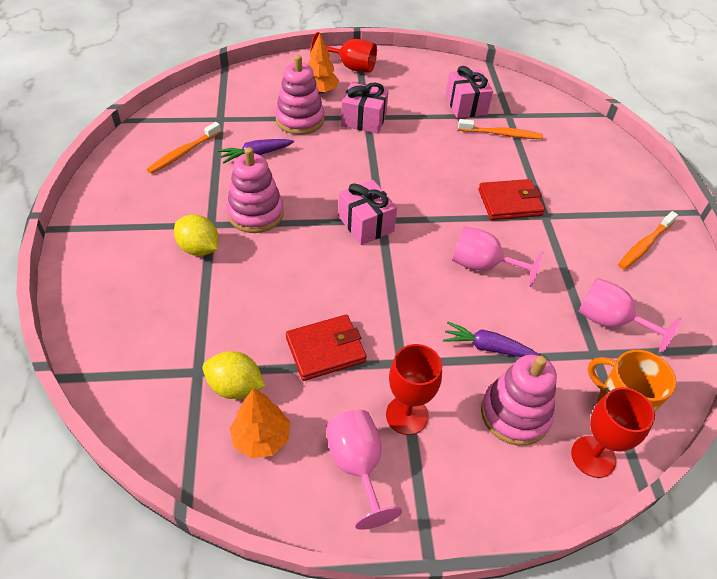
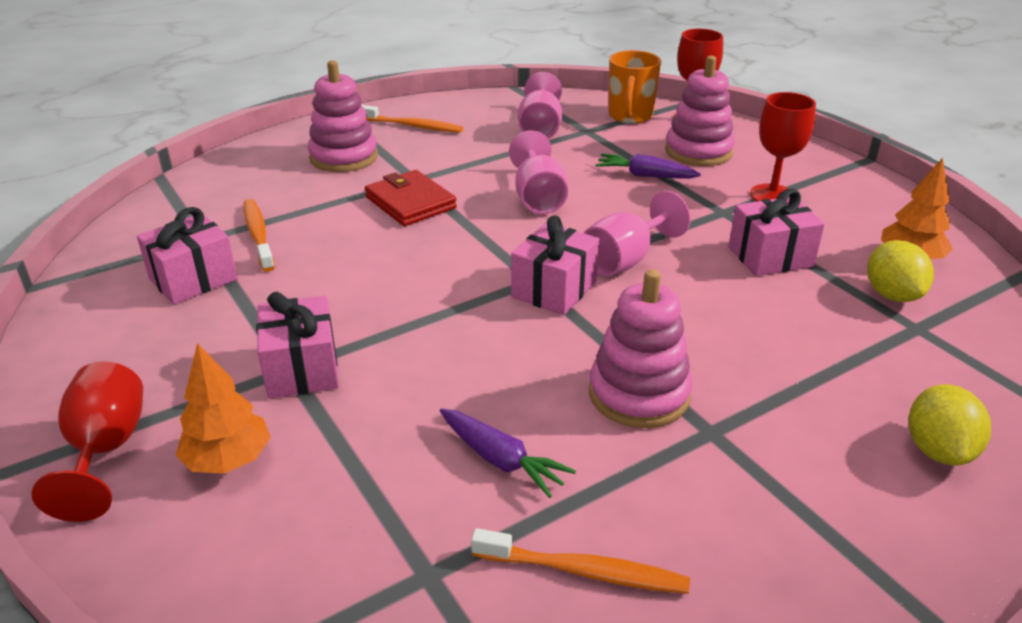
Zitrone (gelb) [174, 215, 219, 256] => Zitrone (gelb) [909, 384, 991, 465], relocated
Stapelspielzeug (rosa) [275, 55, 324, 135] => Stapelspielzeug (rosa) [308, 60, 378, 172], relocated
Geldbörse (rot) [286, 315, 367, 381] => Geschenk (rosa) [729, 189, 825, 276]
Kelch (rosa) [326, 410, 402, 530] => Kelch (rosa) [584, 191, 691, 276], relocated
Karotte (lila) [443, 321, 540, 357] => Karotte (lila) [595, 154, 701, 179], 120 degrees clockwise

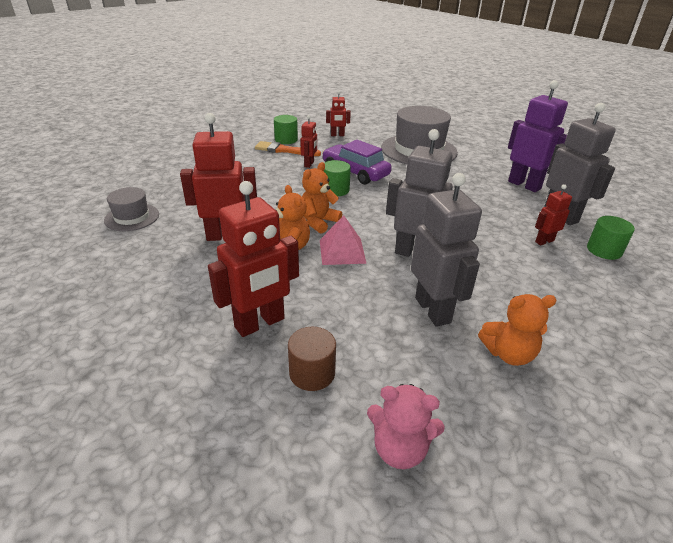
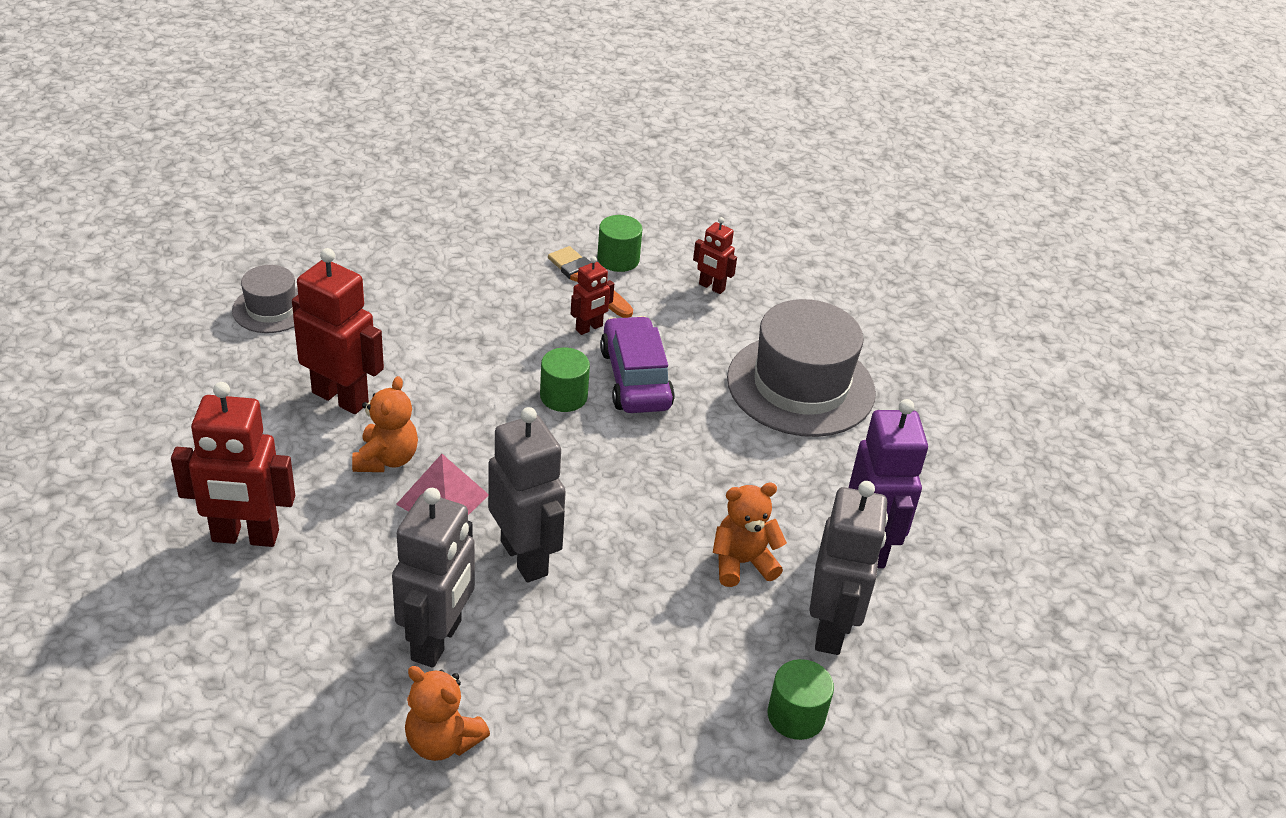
Vollzylinder (braun) [288, 327, 336, 391] => nothing
Teddybär (orange) [302, 162, 342, 234] => Teddybär (orange) [713, 483, 787, 587], relocated
Teddybär (rosa) [367, 384, 445, 469] => nothing
Roboter (rot) [535, 184, 572, 245] => nothing

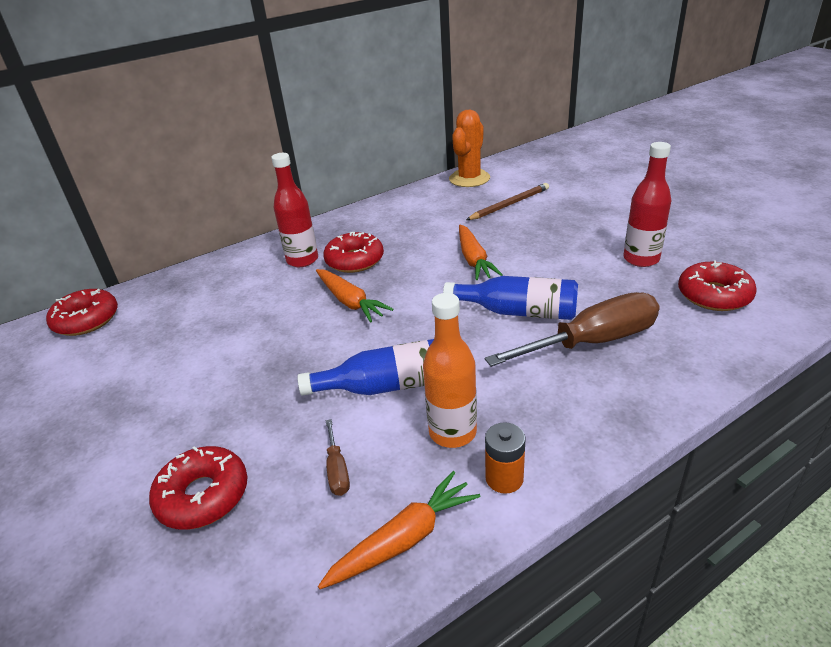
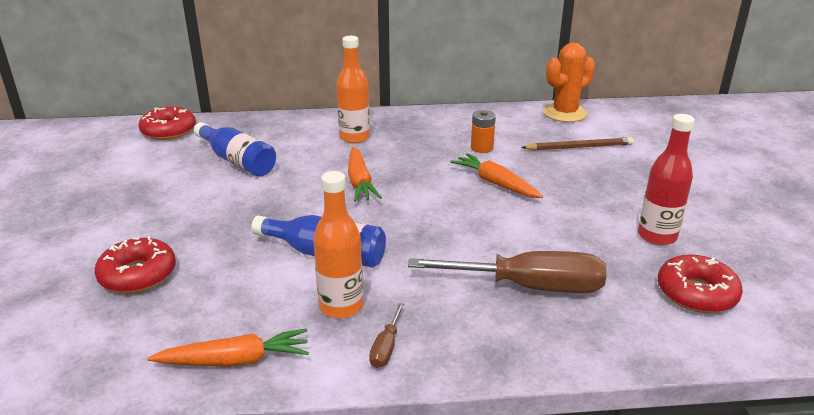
Flasche (rot) [271, 153, 318, 267] => Flasche (orange) [337, 36, 370, 143]
Donut (rot) [323, 232, 384, 273] => nothing
Schraubenzieher (braun) [326, 419, 350, 496] => Schraubenzieher (braun) [369, 303, 404, 368], relocated
Flasche (blau) [443, 276, 578, 320] => Flasche (blau) [194, 122, 276, 177], relocated
Karotte (orange) [459, 224, 503, 280] => Karotte (orange) [450, 153, 543, 198], 120 degrees clockwise
Batterie (orange) [485, 422, 526, 494] => Batterie (orange) [471, 110, 496, 153], relocated

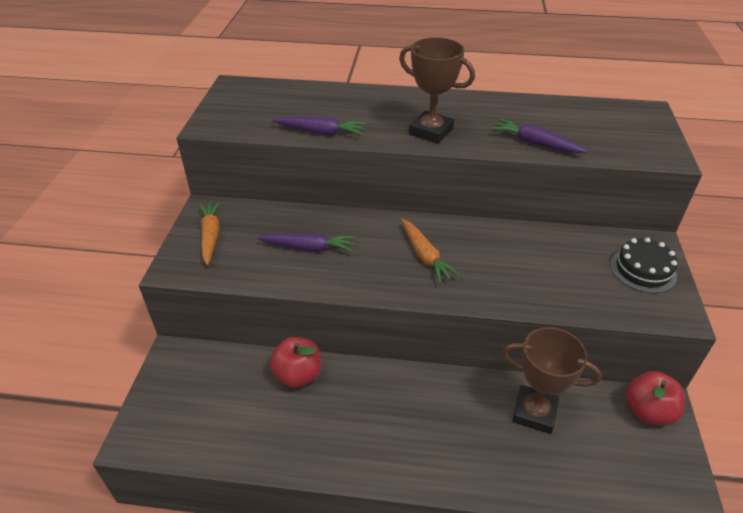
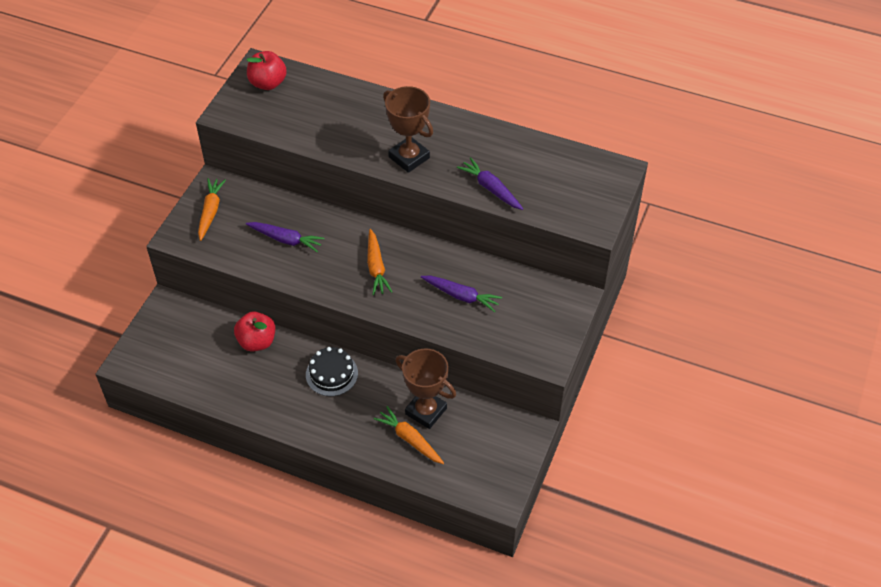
Karotte (lila) [272, 116, 366, 135] => Karotte (lila) [421, 276, 502, 312], relocated
Kuchen (schwarz) [610, 237, 678, 293] => Kuchen (schwarz) [306, 347, 358, 396], relocated
Apfel (rot) [626, 371, 685, 425] => Apfel (rot) [247, 51, 287, 90], relocated
nothing => Karotte (orange) [374, 406, 444, 464]

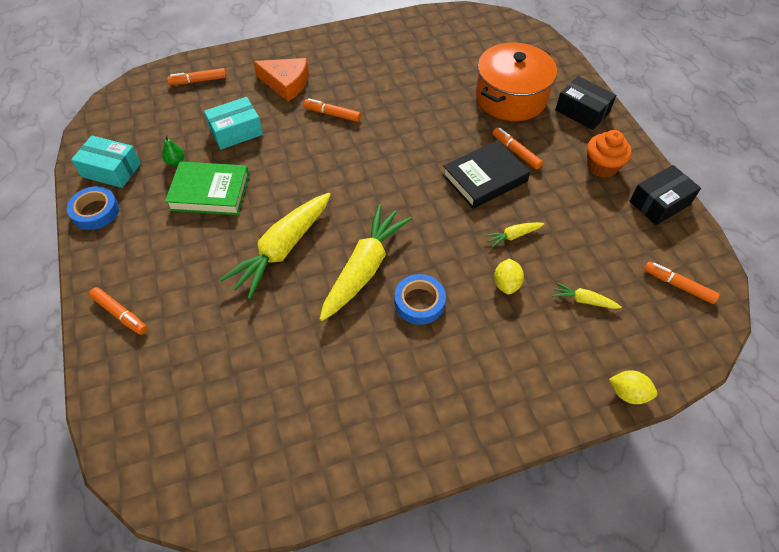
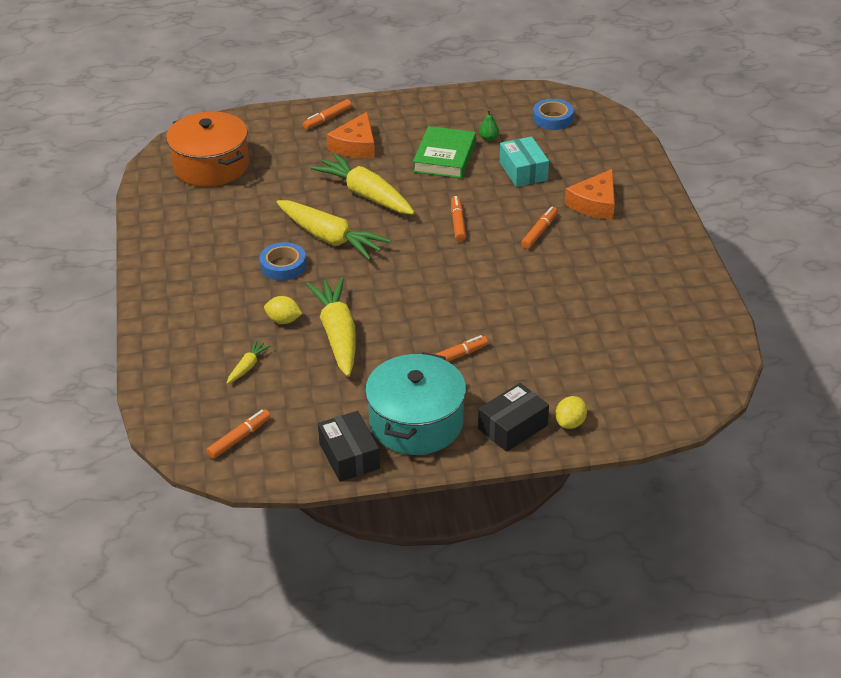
Klebeband (blau) [67, 186, 119, 230] => Klebeband (blau) [533, 99, 574, 130], relocated
Schachtel (türkis) [71, 135, 141, 188] => nothing
Filzstift (orange) [167, 68, 226, 85] => Filzstift (orange) [451, 196, 466, 242], relocated
Buch (schwarz) [442, 140, 530, 209] => nothing
Kochtopf (orange) [476, 43, 557, 121] => Kochtopf (orange) [166, 111, 249, 187], relocated
Karotte (gelb) [484, 222, 545, 248] => Karotte (gelb) [306, 277, 356, 377], x2.25
Muffin (orange) [587, 130, 632, 178] => Kochtopf (türkis) [365, 352, 466, 455]
Zitrone (gelb) [609, 370, 657, 404] => Zitrone (gelb) [555, 396, 587, 429], relocated
nothing => Käse (orange) [327, 112, 375, 158]

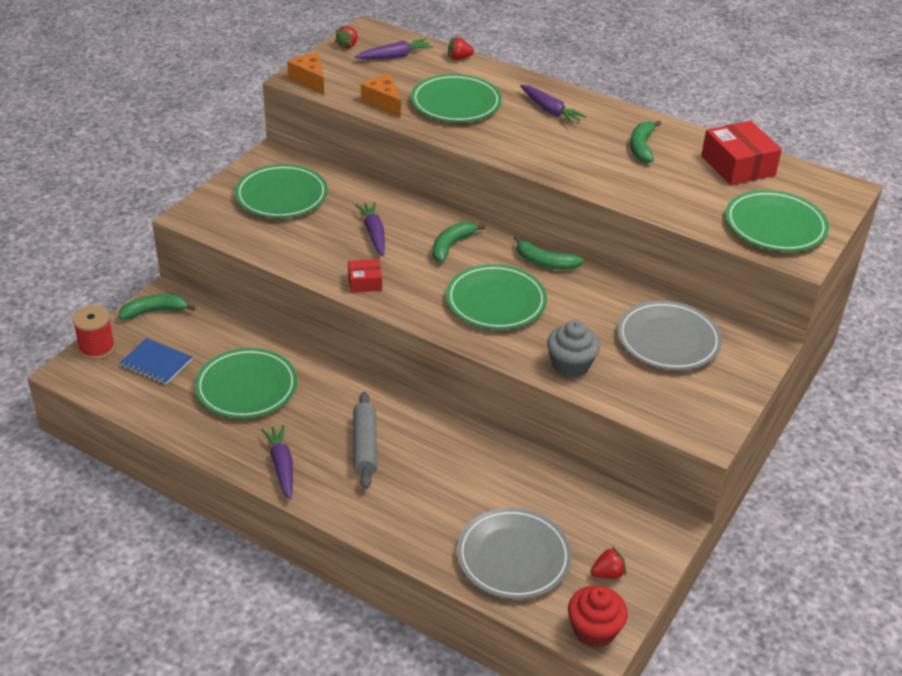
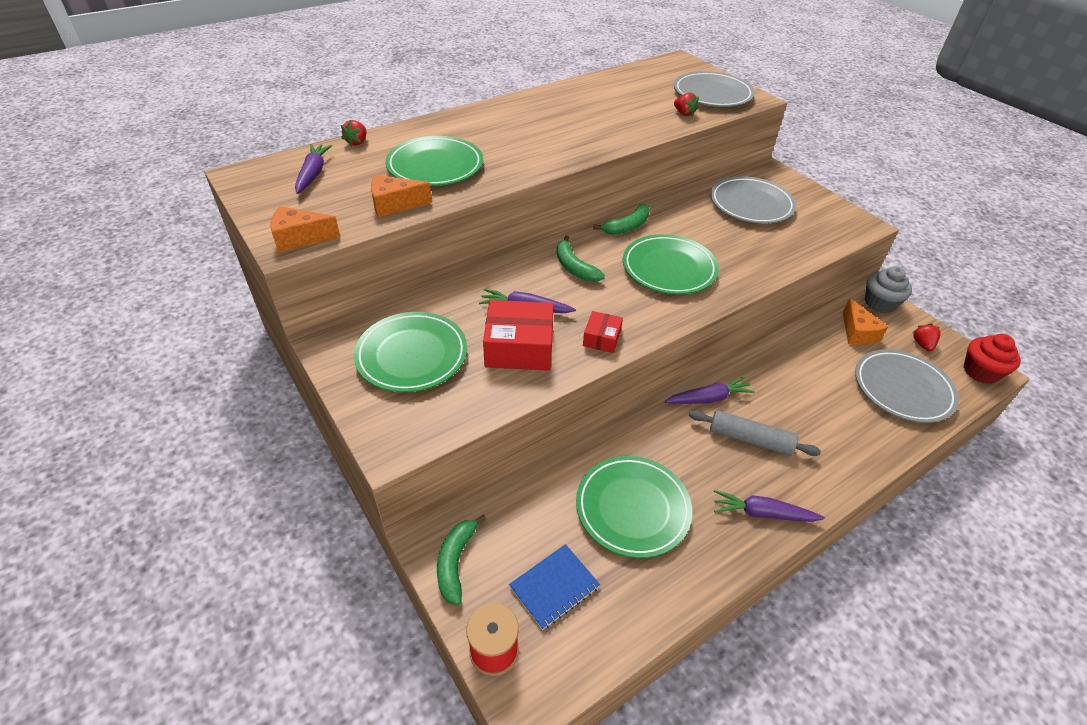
Erdbeere (rot) [335, 26, 358, 49] => Erdbeere (rot) [674, 93, 699, 116], relocated
Karotte (lila) [520, 85, 587, 124] => Karotte (lila) [664, 376, 755, 404], relocated
Muffin (grau) [547, 320, 600, 378] => Muffin (grau) [865, 266, 912, 313], relocated
Banane (grün) [630, 121, 661, 163] => nothing
Schachtel (rot) [701, 121, 782, 185] => Schachtel (rot) [483, 300, 554, 371], relocated
Teller (grün) [725, 190, 829, 252] => Teller (grau) [674, 71, 755, 107]
nothing => Käse (orange) [843, 298, 888, 345]

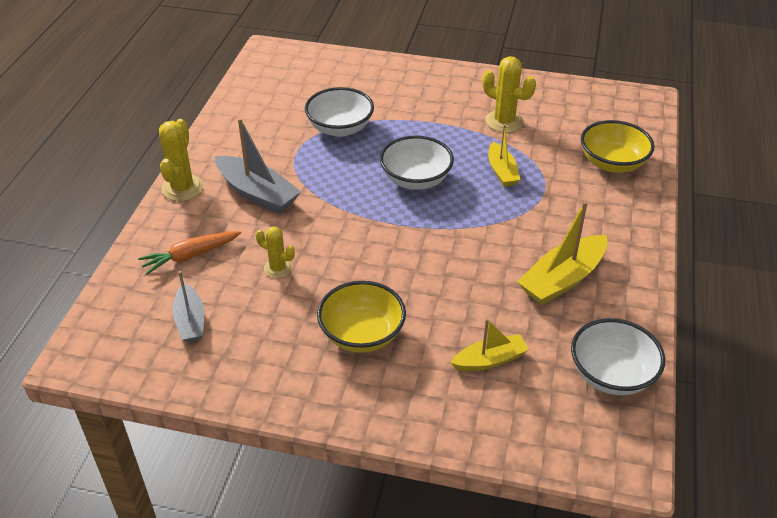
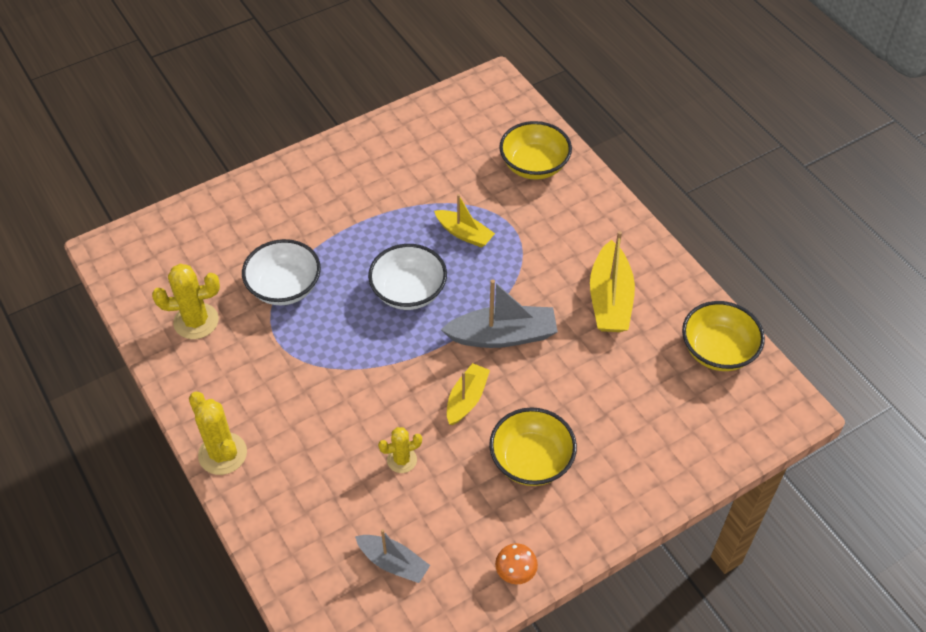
Karotte (orange) [138, 231, 241, 275] => nothing
Boot (grau) [215, 118, 301, 214] => Boot (grau) [441, 279, 558, 348], relocated
Boot (gelb) [450, 318, 529, 371] => Boot (gelb) [447, 363, 490, 425], relocated
Kaktus (gelb) [482, 56, 536, 133] => Kaktus (gelb) [152, 264, 220, 339], relocated
Schüssel (weiß) [571, 318, 665, 395] => Schüssel (gelb) [682, 301, 765, 371]
nothing => Pilz (orange) [495, 543, 538, 584]

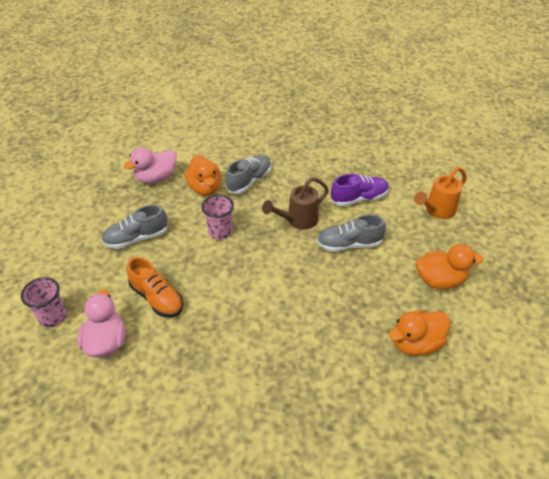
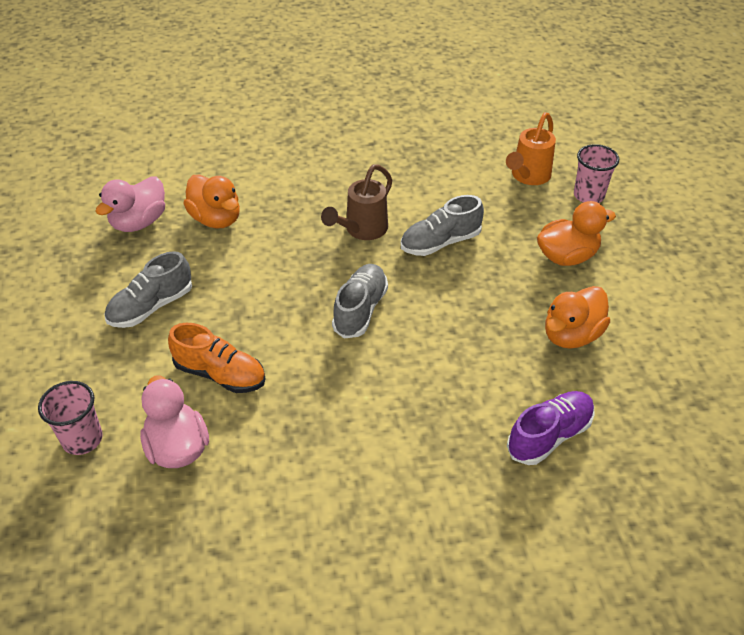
Becher (rosa) [201, 194, 234, 240] => Becher (rosa) [574, 144, 619, 203], relocated
Schuh (grau) [225, 155, 271, 194] => Schuh (grau) [332, 264, 388, 339], relocated
Schuh (lila) [331, 174, 389, 206] => Schuh (lila) [507, 391, 595, 465], relocated

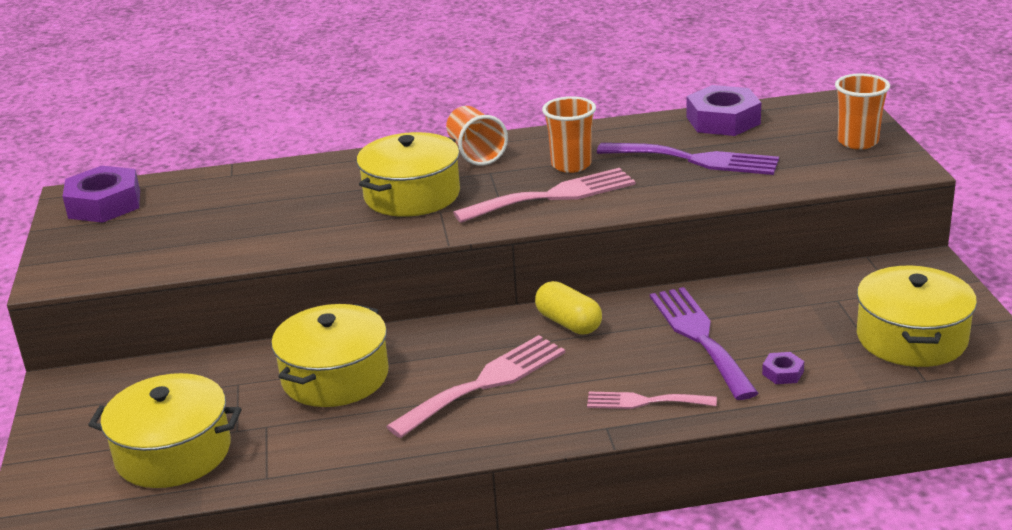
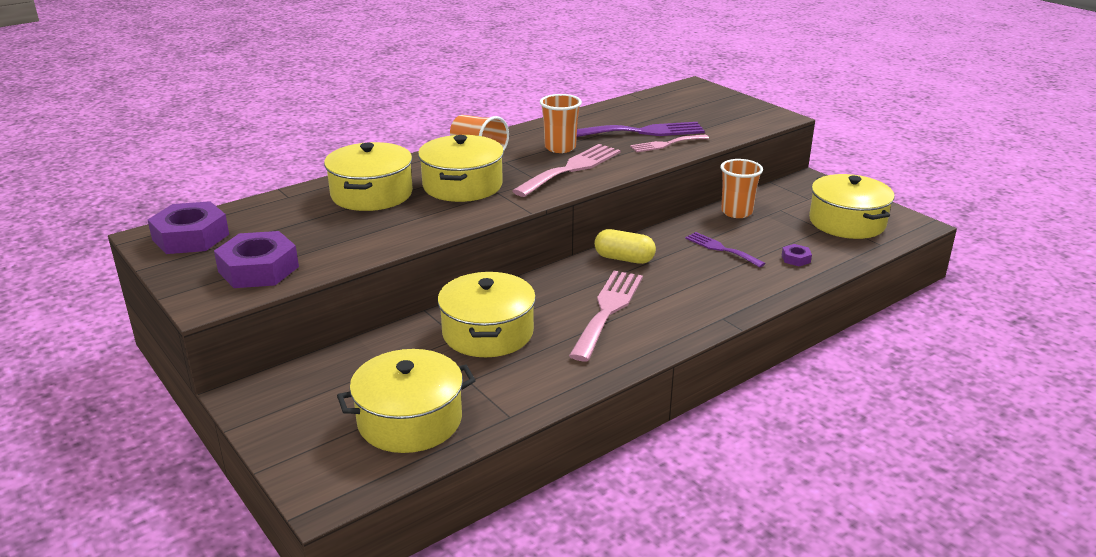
Gabel (rosa) [587, 392, 717, 409] => Gabel (rosa) [630, 135, 709, 152], relocated
Gabel (lila) [650, 287, 759, 400] => Gabel (lila) [685, 232, 766, 268], x0.59
Sechskantmutter (lila) [686, 85, 761, 136] => Sechskantmutter (lila) [214, 231, 299, 288], relocated
Becher (orange) [835, 73, 890, 149] => Becher (orange) [720, 159, 763, 218], relocated
nothing => Kochtopf (gelb) [324, 142, 413, 211]

